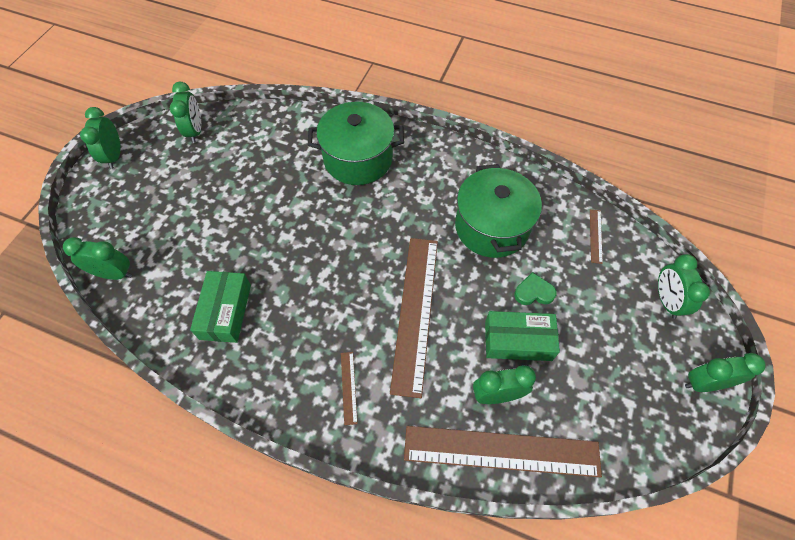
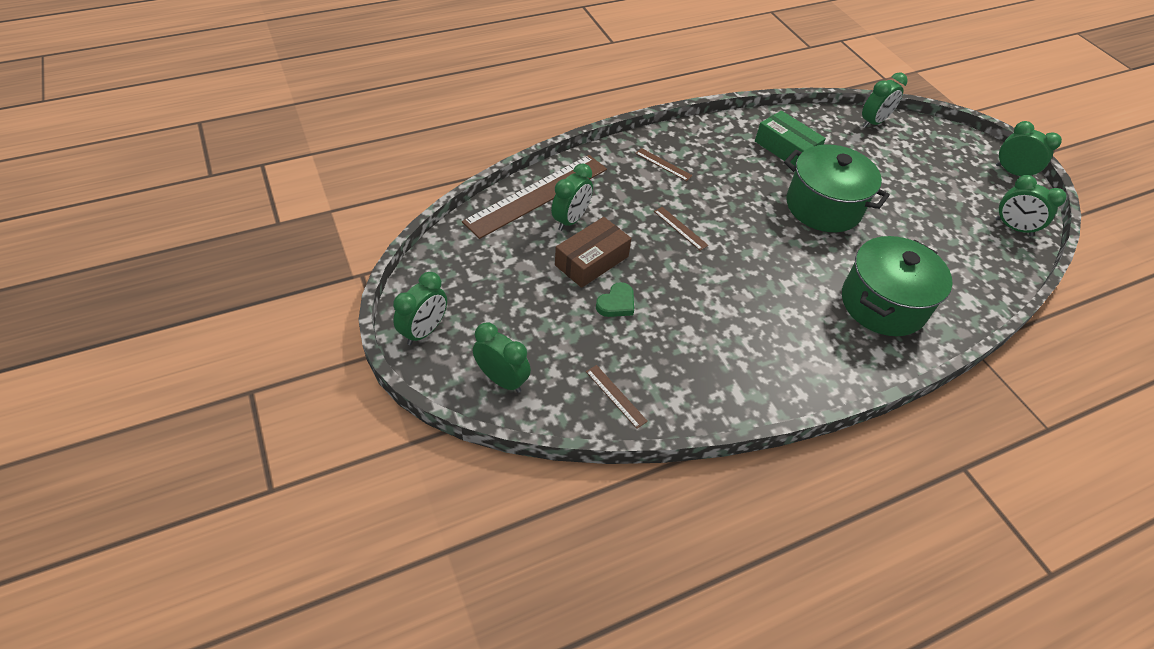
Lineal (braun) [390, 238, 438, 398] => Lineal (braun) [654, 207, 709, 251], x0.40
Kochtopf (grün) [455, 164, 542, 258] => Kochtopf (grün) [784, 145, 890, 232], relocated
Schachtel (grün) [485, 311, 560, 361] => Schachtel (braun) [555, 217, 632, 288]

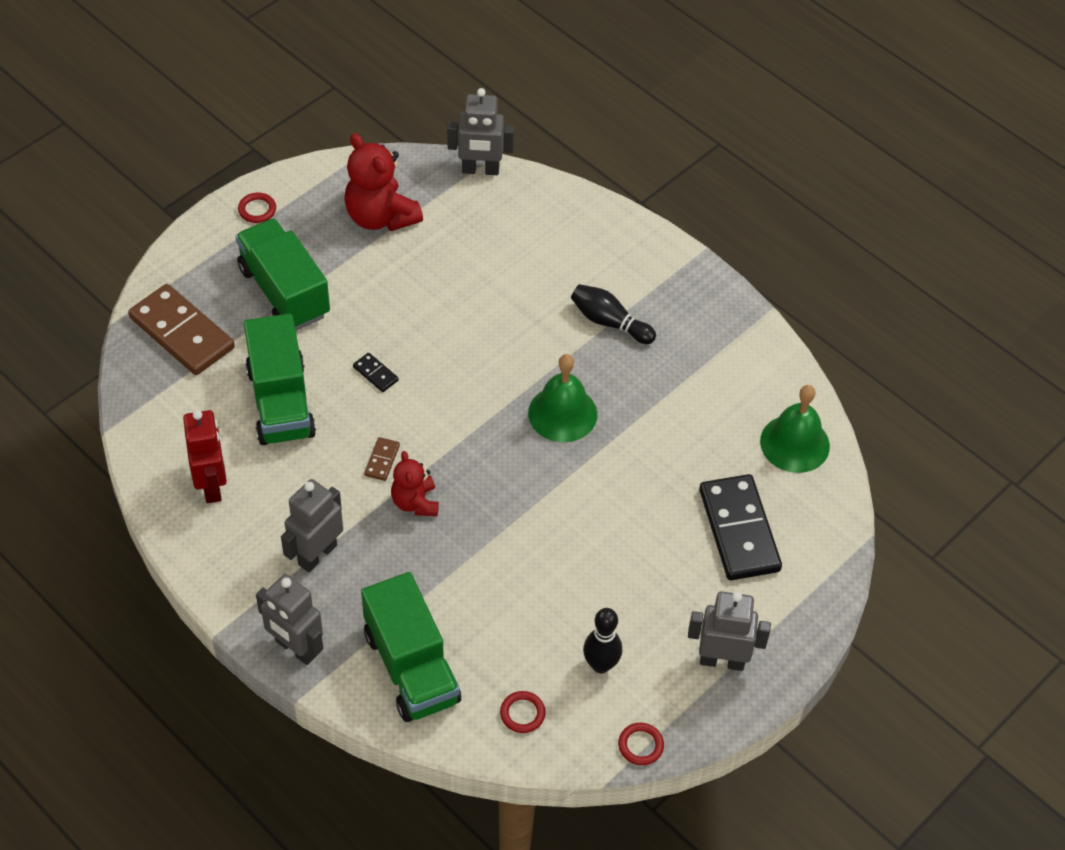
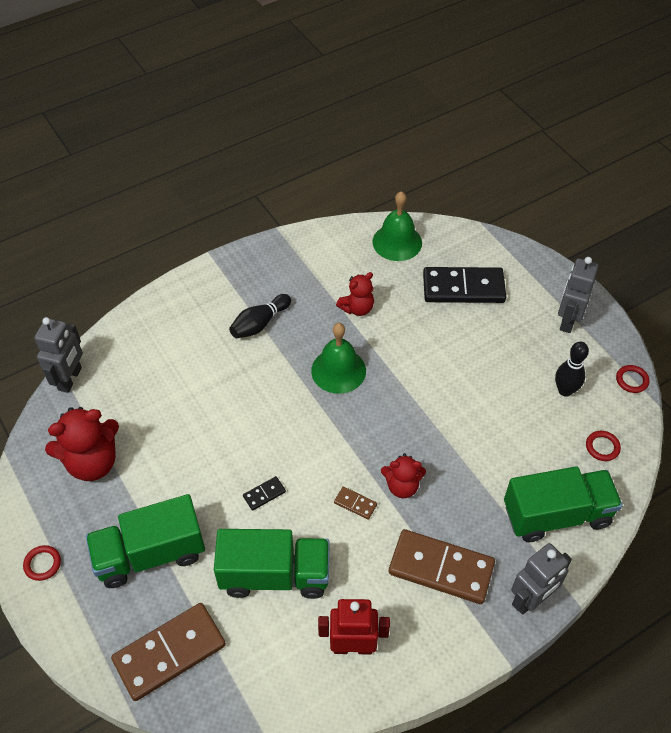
Roboter (grau) [281, 479, 343, 573] => Dominostein (braun) [389, 529, 495, 604]
nothing => Teddybär (rot) [336, 272, 374, 316]

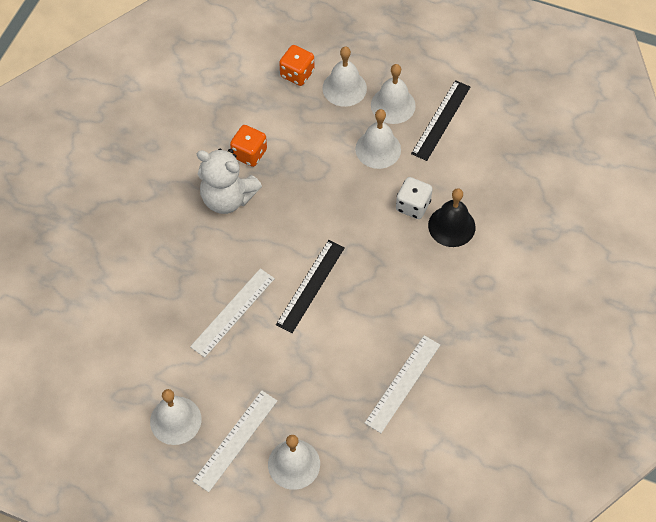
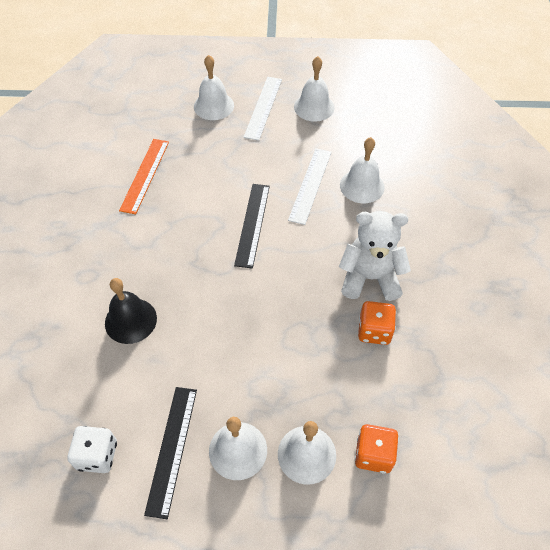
Glocke (weiß) [355, 109, 401, 169] => Glocke (weiß) [340, 137, 385, 203], relocated
Lineal (weiß) [365, 335, 440, 433] => Lineal (orange) [119, 139, 169, 214]
Spielwürfel (weiß) [396, 177, 433, 219] => Spielwürfel (weiß) [67, 426, 117, 473], relocated

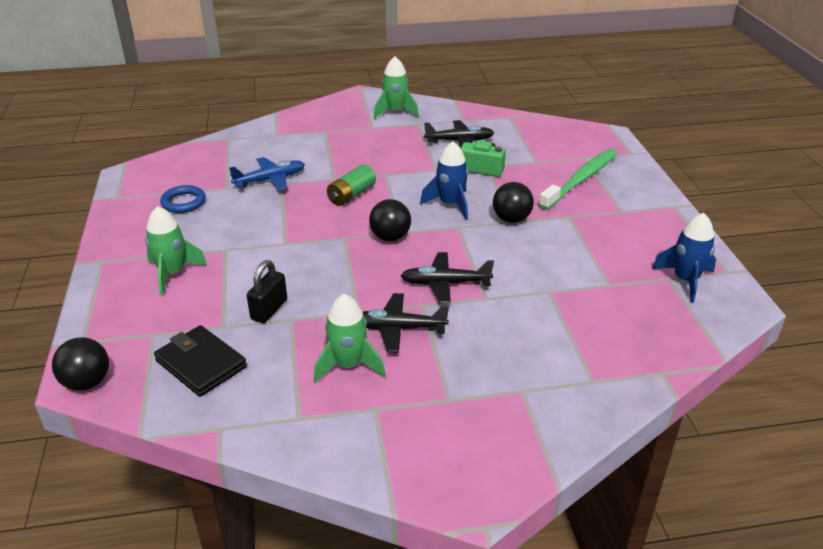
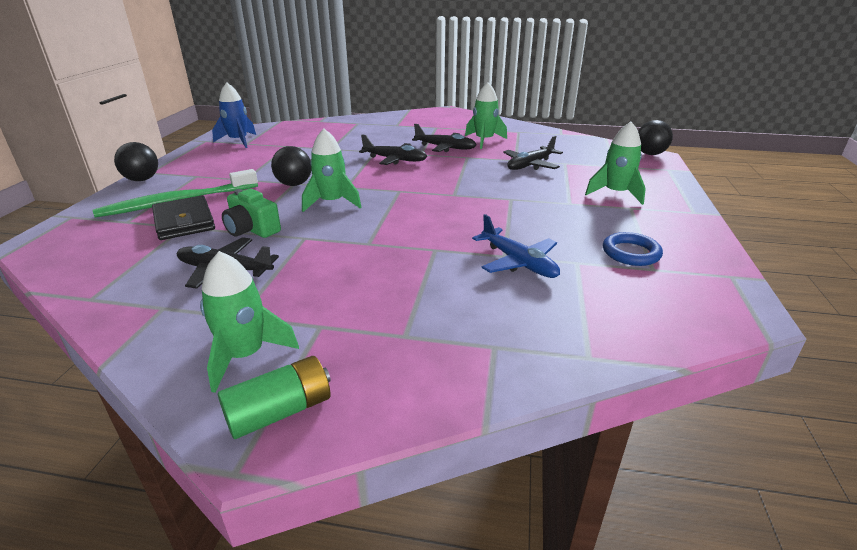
Geldbörse (schwarz) [154, 325, 247, 397] => Geldbörse (schwarz) [152, 195, 215, 240], relocated
Flugzeug (blau) [229, 157, 305, 191] => Flugzeug (blau) [472, 214, 560, 278], 120 degrees counterclockwise
Vorhängeschloss (schwarz) [247, 260, 287, 323] => Flugzeug (schwarz) [503, 136, 563, 170]
Batterie (grün) [327, 164, 376, 206] => Batterie (grün) [218, 356, 331, 439], relocated
Ball (schwarz) [369, 199, 411, 241] => Ball (schwarz) [114, 142, 158, 181], relocated
Rakete (blau) [420, 141, 468, 220] => Rakete (grün) [302, 129, 362, 212]

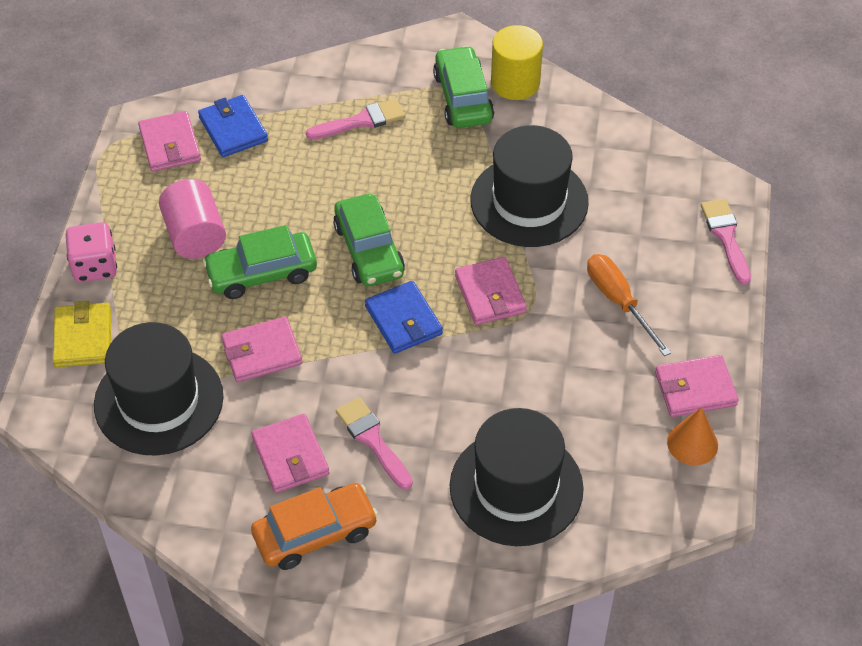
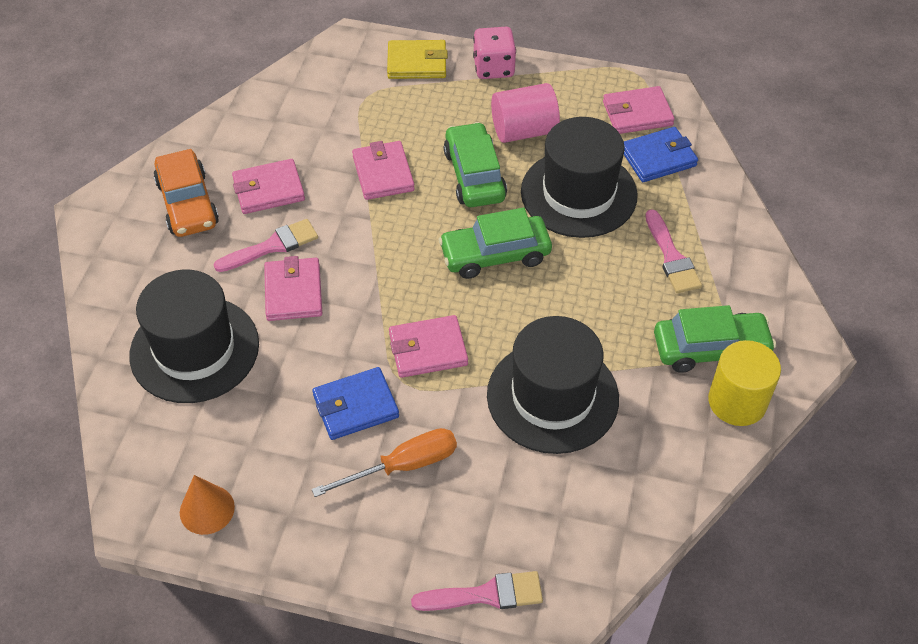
Hut (schwarz) [94, 322, 223, 456] => Hut (schwarz) [521, 117, 638, 238], relocated
Geldbörse (blau) [365, 281, 443, 354] => Geldbörse (blau) [312, 367, 399, 440], relocated
Geldbörse (rosa) [655, 355, 739, 417] => Geldbörse (rosa) [264, 256, 322, 321], relocated

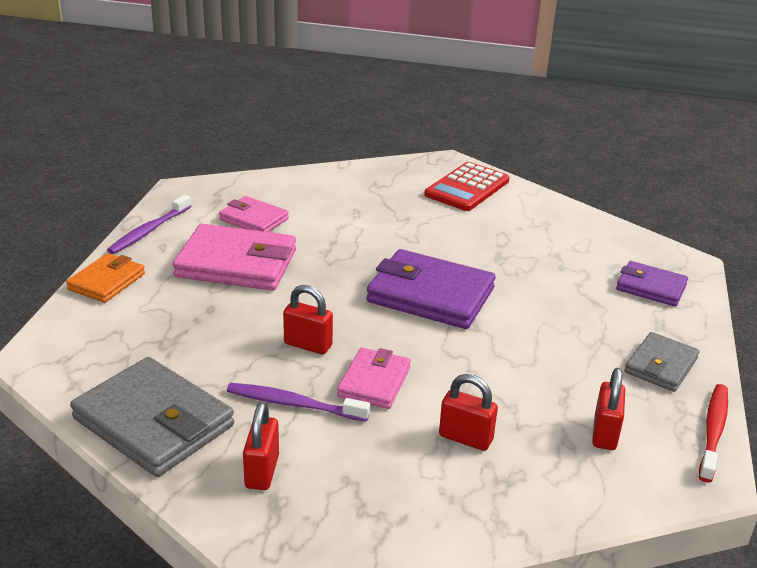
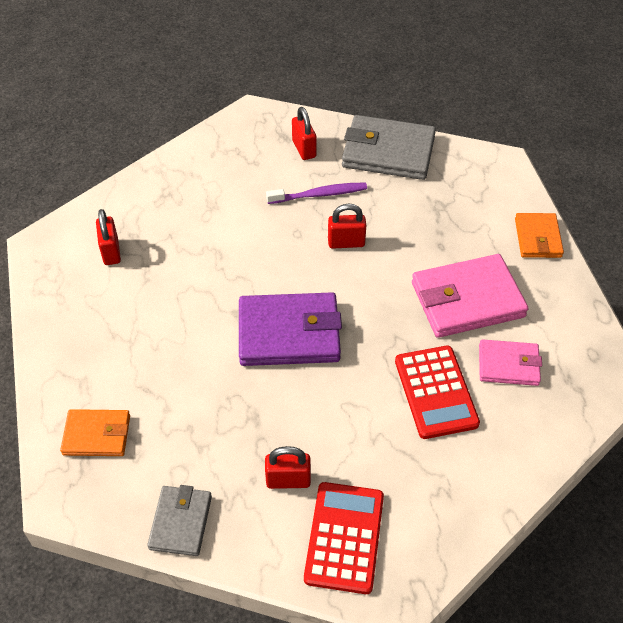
Zahnbürste (lila) [107, 195, 191, 254] => nothing
Geldbörse (rosa) [337, 348, 411, 409] => nothing
Vorhängeschloss (rot) [439, 374, 498, 451] => Vorhängeschloss (rot) [265, 446, 311, 489], relocated
Geldbörse (lila) [616, 261, 688, 306] => Geldbörse (orange) [60, 409, 130, 456]
Geldbörse (grau) [625, 332, 699, 392] => Geldbörse (grau) [147, 485, 212, 556], relocated
Zahnbürste (rot) [699, 384, 728, 482] => nothing
nothing => Taschenrechner (rot) [395, 346, 480, 439]

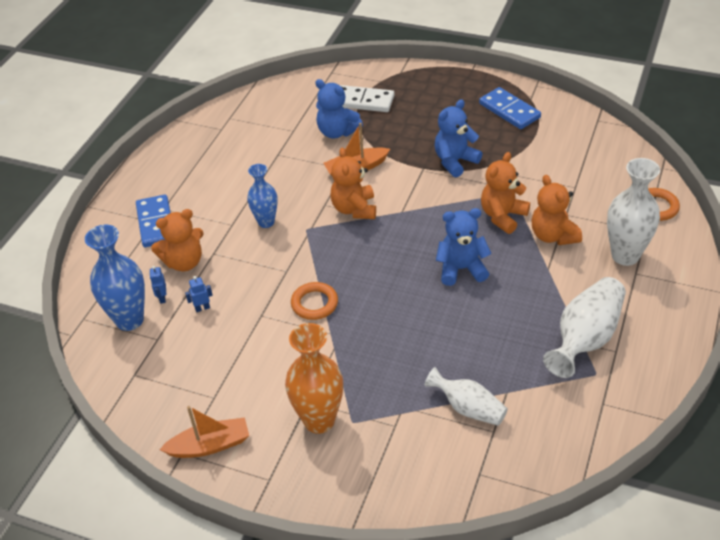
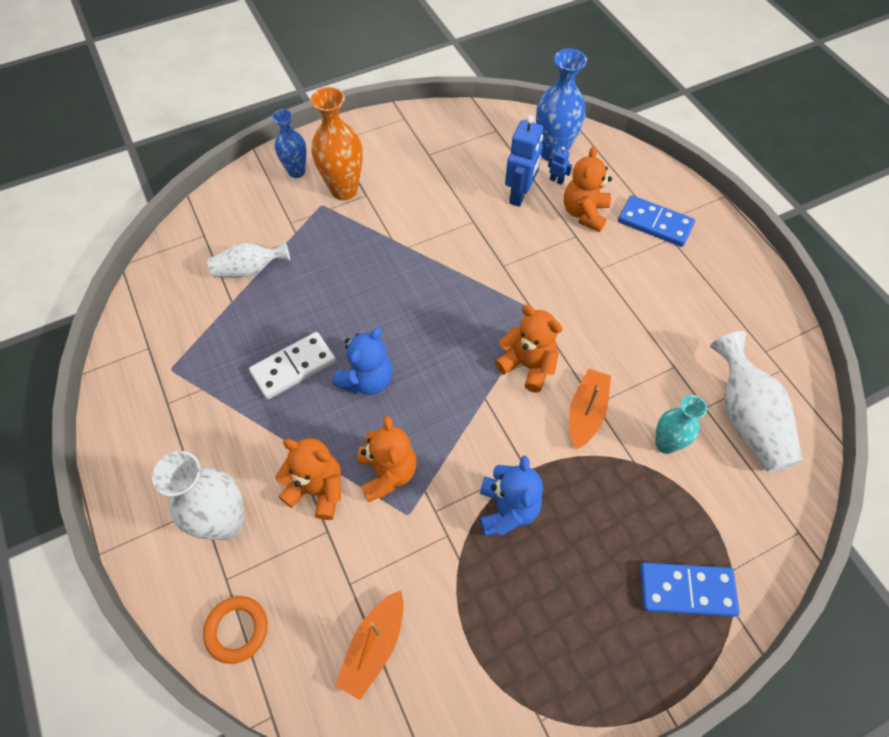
Boot (orange) [159, 406, 249, 458] => Boot (orange) [335, 590, 404, 700], relocated
Roboter (blau) [185, 276, 213, 312] => Roboter (blau) [505, 115, 543, 207], x2.19
Vase (blau) [247, 164, 278, 228] => Vase (blau) [272, 109, 307, 178], relocated
Ring (orange) [291, 282, 338, 320] => nothing
Teddybär (blau) [315, 79, 363, 139] => Vase (türkis) [655, 395, 707, 454]
Dominostein (weiß) [340, 85, 394, 112] => Dominostein (weiß) [249, 332, 336, 399], relocated
Dominostein (blau) [479, 87, 541, 129] => Dominostein (blau) [640, 563, 740, 617], relocated
Vase (weiß) [543, 277, 626, 378] => Vase (weiß) [710, 331, 803, 473], relocated

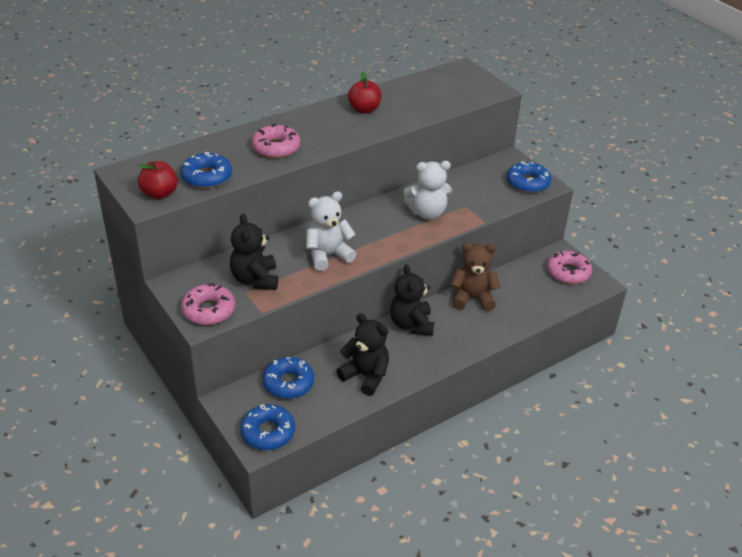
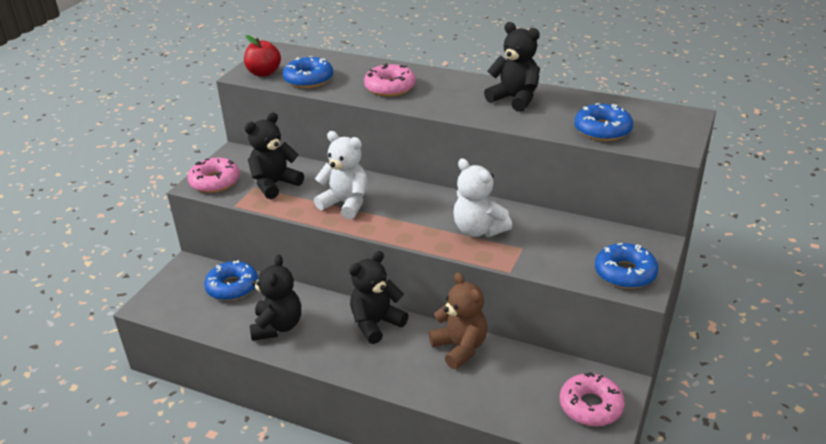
Donut (blau) [240, 404, 295, 450] => Donut (blau) [574, 103, 633, 141], relocated
Apfel (rot) [348, 72, 381, 113] => Teddybär (schwarz) [484, 22, 540, 112]

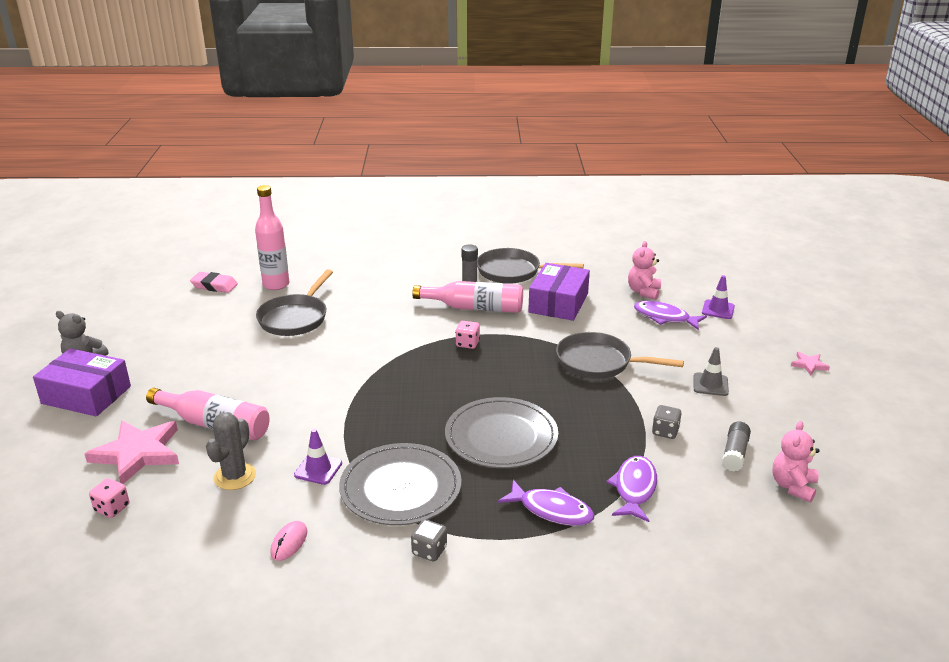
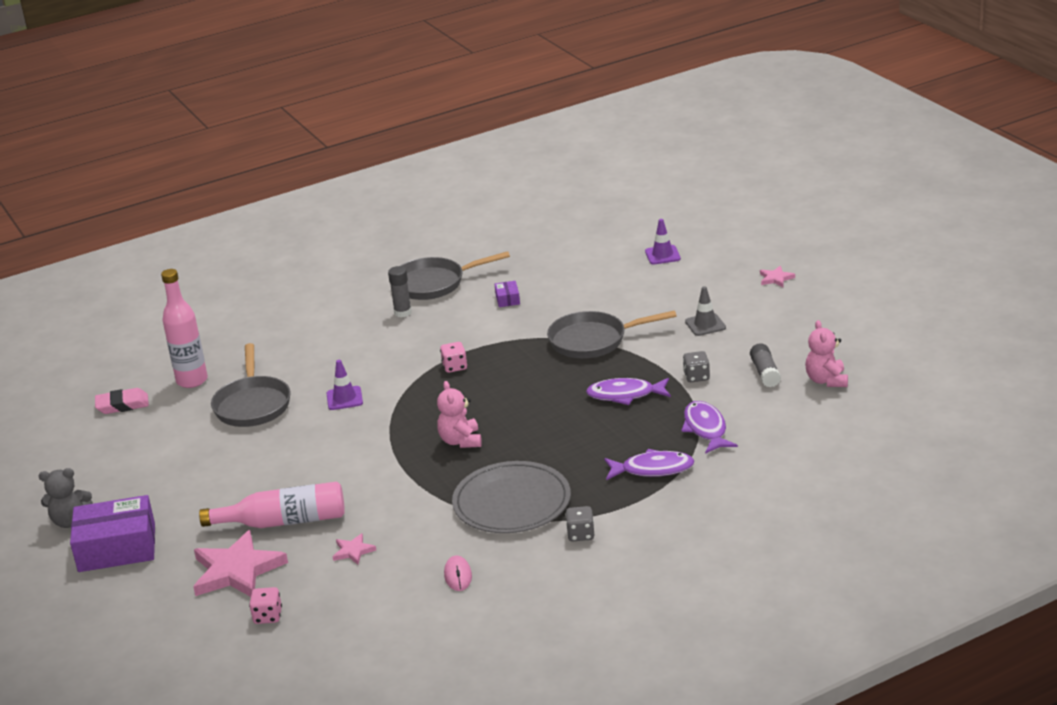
Kaktus (grau) [206, 412, 256, 490] => Stern (rosa) [333, 533, 376, 565]
Leitkegel (lila) [294, 429, 342, 485] => Leitkegel (lila) [326, 360, 363, 410], relocated
Flasche (rosa) [412, 281, 523, 313] => nothing
Teller (grau) [445, 397, 558, 468] => nothing
Schachtel (lila) [528, 263, 590, 321] => Schachtel (lila) [495, 281, 520, 307], x0.42
Teddybär (rosa) [628, 241, 661, 300] => Teddybär (rosa) [437, 381, 482, 448], relocated
Fisch (lila) [634, 301, 707, 330] => Fisch (lila) [586, 378, 671, 405], relocated

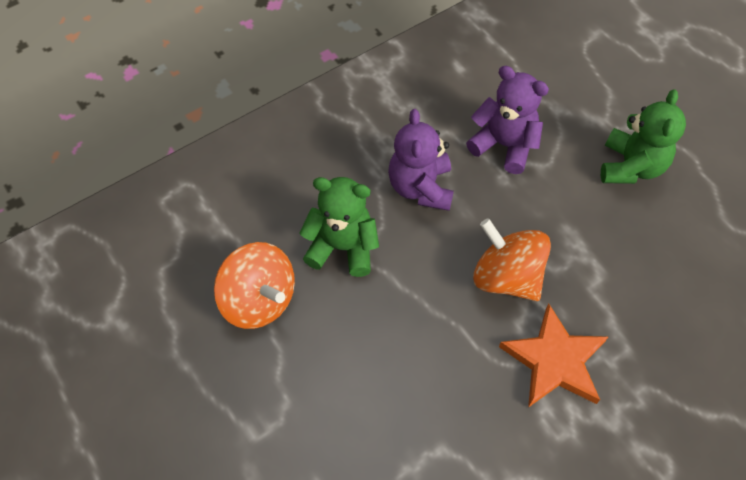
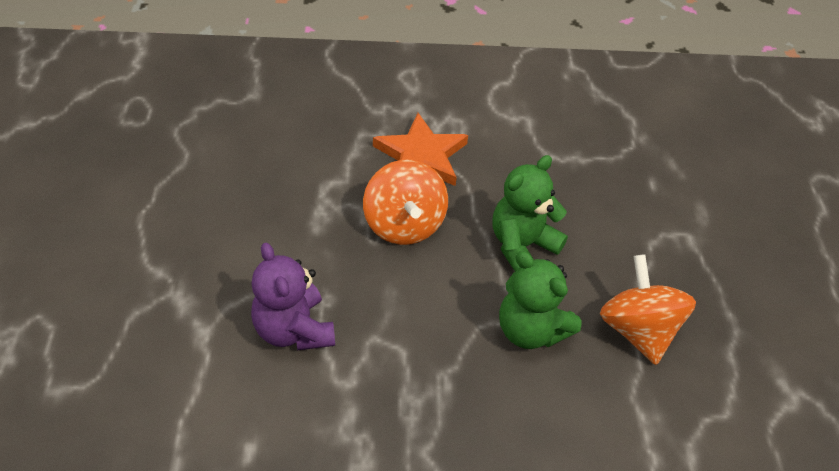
Teddybär (lila) [388, 109, 454, 211] => nothing
Teddybär (grün) [601, 89, 686, 184] => Teddybär (grün) [492, 155, 568, 272], relocated

